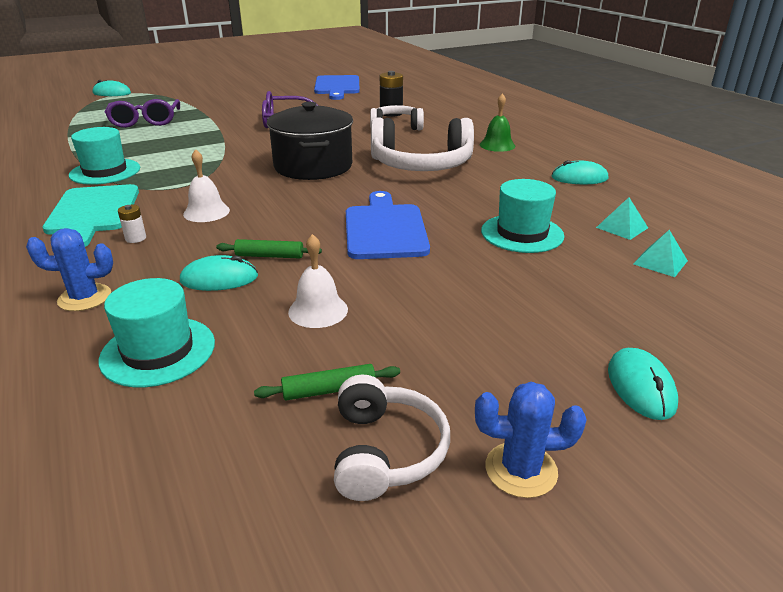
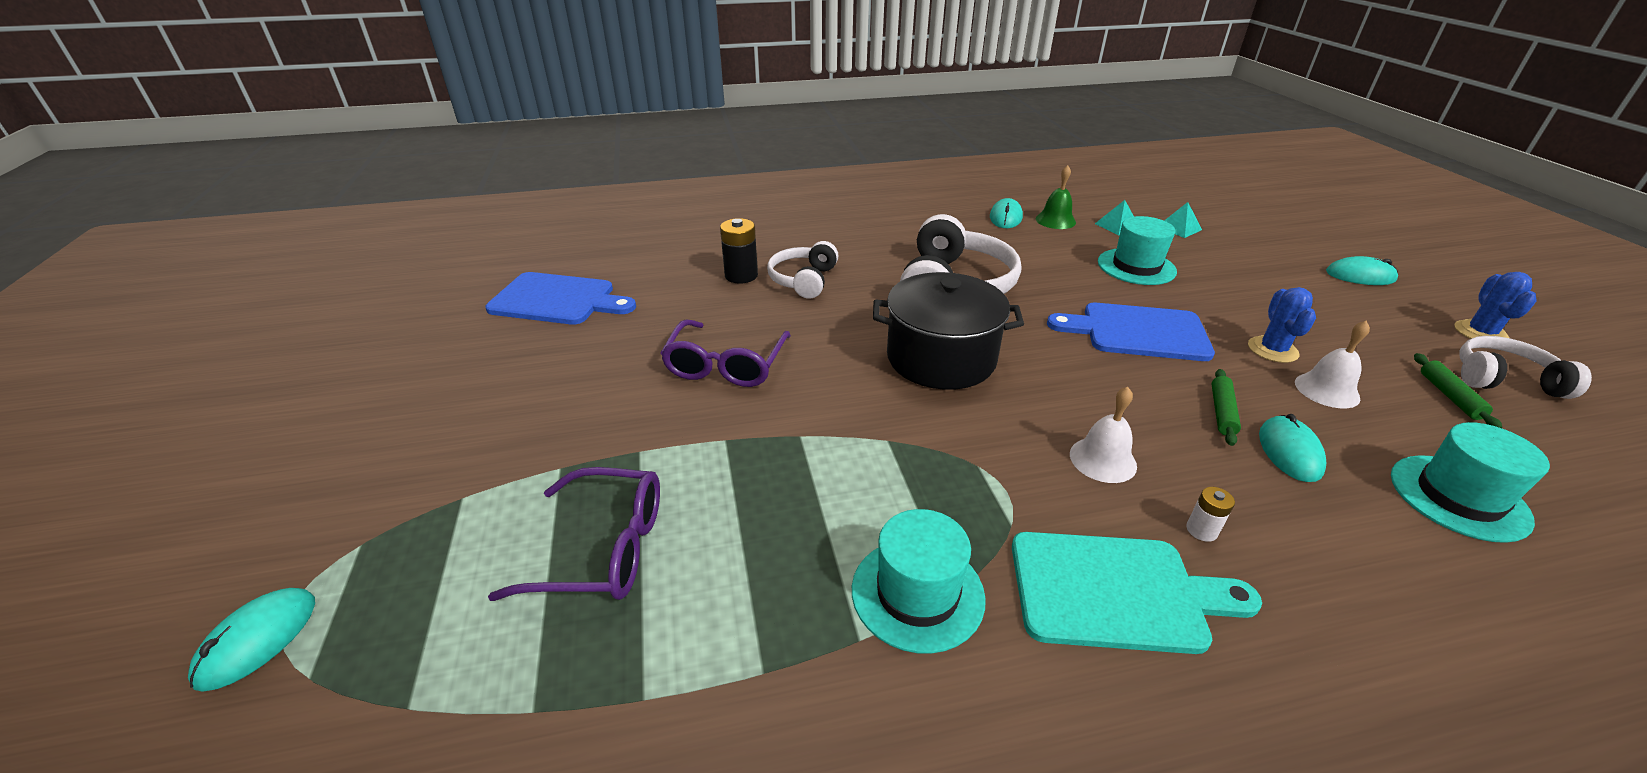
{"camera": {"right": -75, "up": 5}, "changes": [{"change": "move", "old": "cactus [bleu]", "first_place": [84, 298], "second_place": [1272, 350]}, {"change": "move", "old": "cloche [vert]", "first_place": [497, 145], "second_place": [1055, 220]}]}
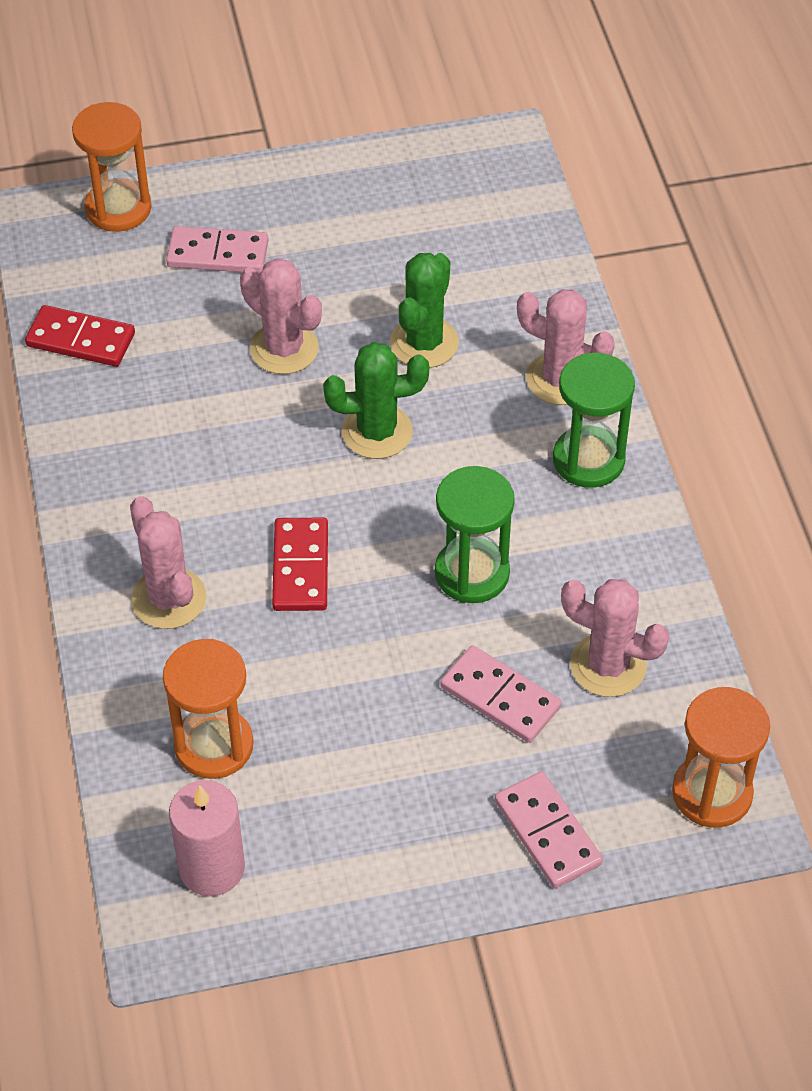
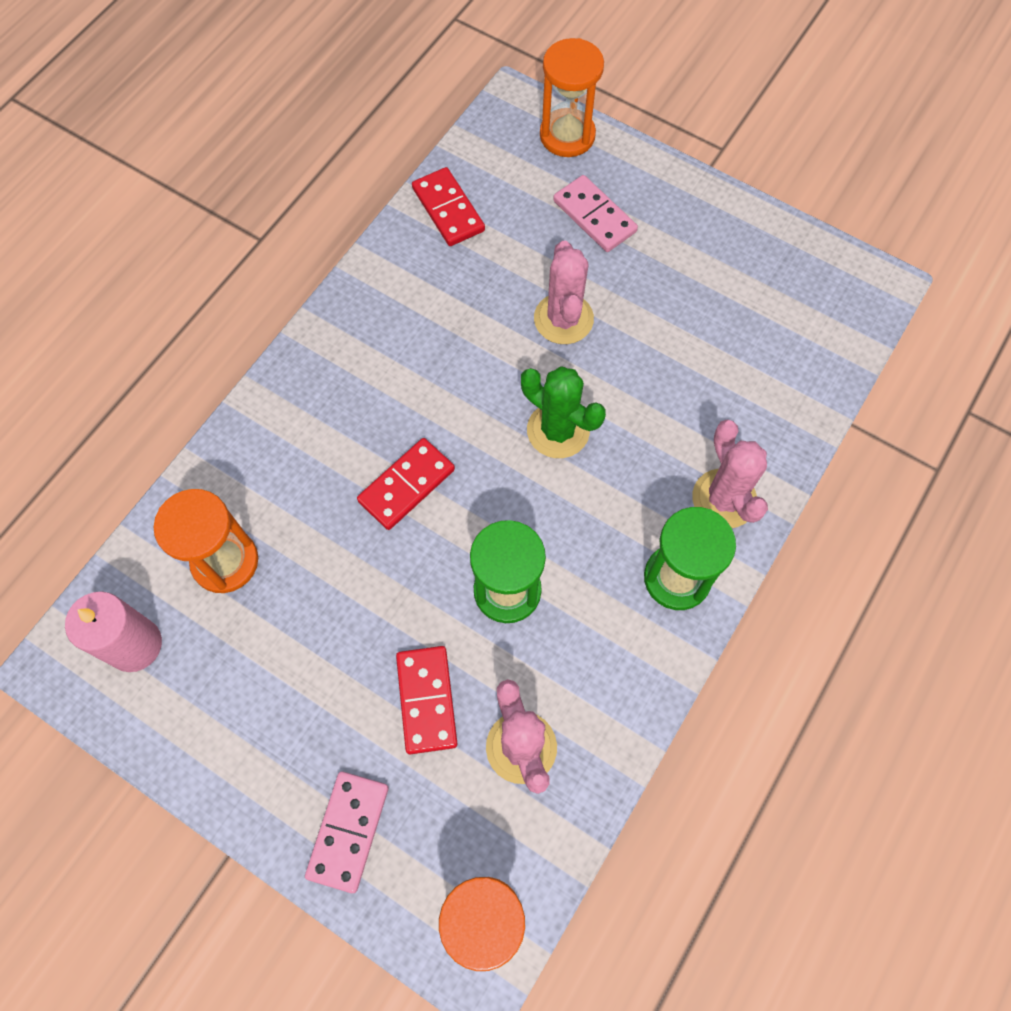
{"camera": {"right": 45, "up": 15}, "changes": [{"change": "delete", "old": "cactus [rose]", "first_place": [169, 599]}, {"change": "delete", "old": "cactus [vert]", "first_place": [424, 343]}, {"change": "recolor", "old": "domino [rose]", "new": "domino [rouge]", "first_place": [500, 697], "second_place": [427, 700]}]}
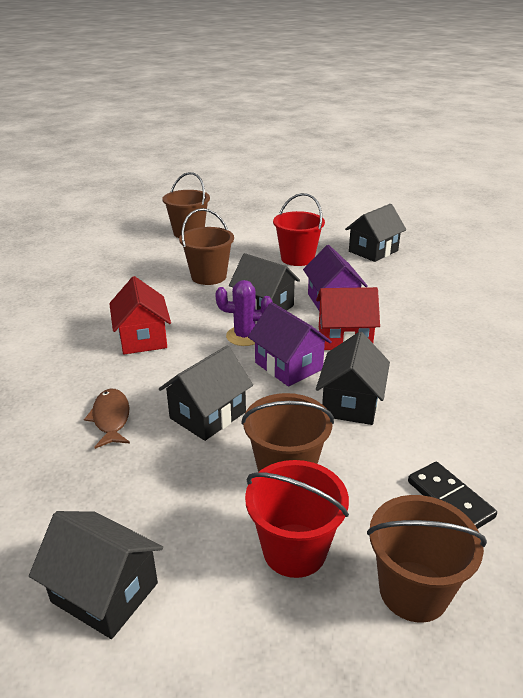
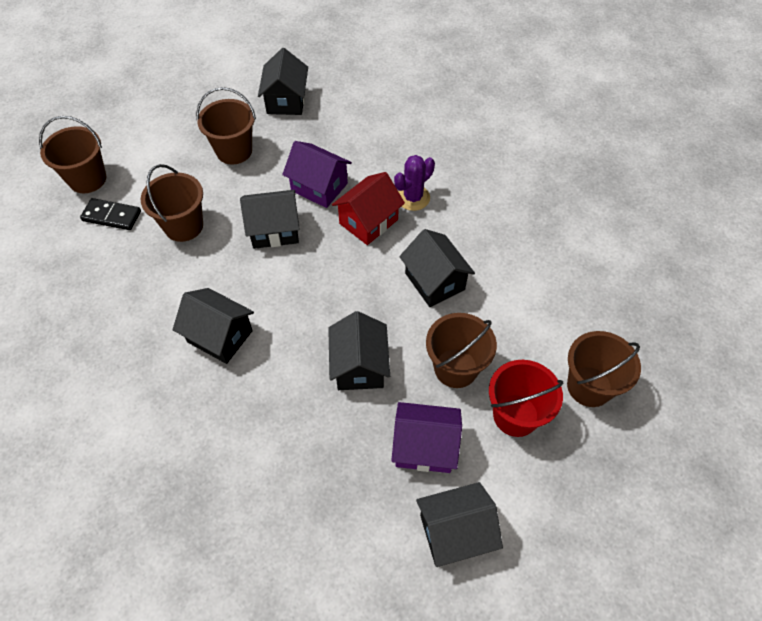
{"camera": {"right": -45, "up": 25}, "changes": [{"change": "delete", "old": "poisson [marron]", "first_place": [111, 418]}, {"change": "move", "old": "cactus [violet]", "first_place": [244, 336], "second_place": [413, 198]}, {"change": "move", "old": "maison [violet]", "first_place": [288, 366], "second_place": [424, 447]}, {"change": "move", "old": "domino [noir]", "first_place": [449, 499], "second_place": [111, 216]}, {"change": "recolor", "old": "maison [rouge]", "new": "maison [noir]", "first_place": [142, 338], "second_place": [220, 336]}, {"change": "recolor", "old": "seau [rouge]", "new": "seau [marron]", "first_place": [297, 258], "second_place": [234, 151]}]}
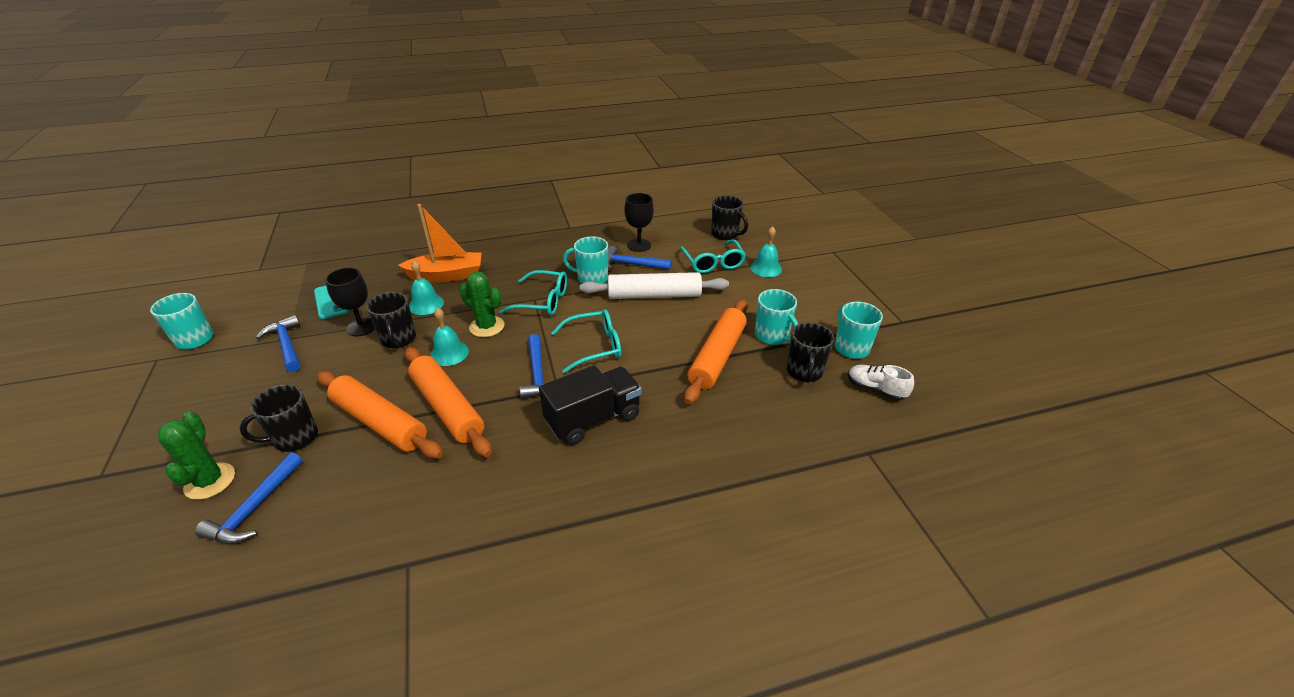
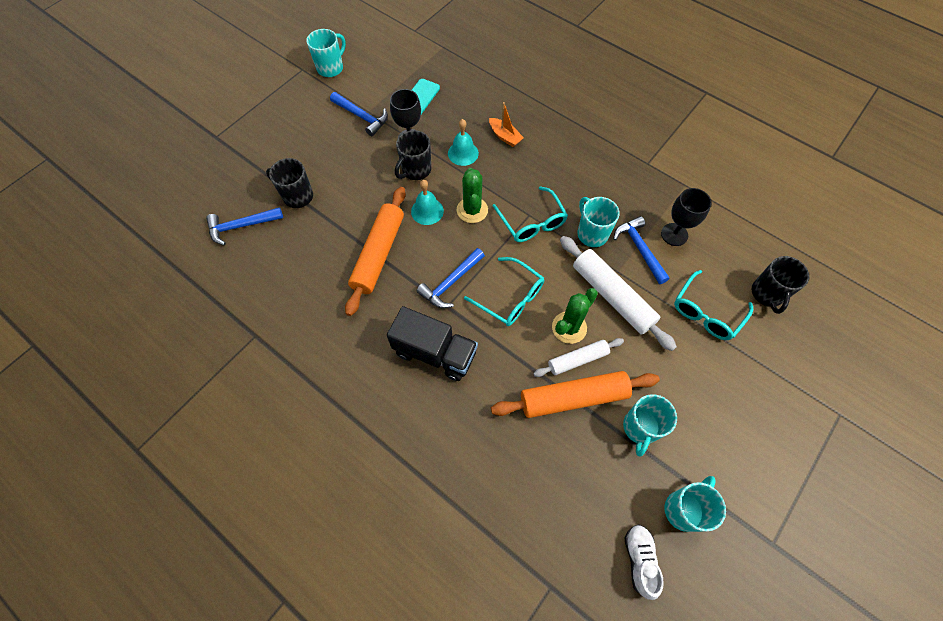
{"camera": {"right": 55, "up": 25}, "changes": [{"change": "delete", "old": "rouleau à pâtisserie [orange]", "first_place": [380, 422]}, {"change": "delete", "old": "cloche [turquoise]", "first_place": [766, 268]}, {"change": "delete", "old": "tasse [noir]", "first_place": [804, 372]}, {"change": "insert", "new": "rouleau à pâtisserie [blanc]", "second_place": [577, 360]}, {"change": "move", "old": "cactus [vert]", "first_place": [210, 481], "second_place": [569, 327]}, {"change": "rotate", "old": "marteau [bleu]", "first_place": [286, 345], "second_place": [362, 117], "degrees": 105}, {"change": "resize", "old": "bateau [orange]", "first_place": [446, 275], "second_place": [505, 136], "factor": 0.55}]}
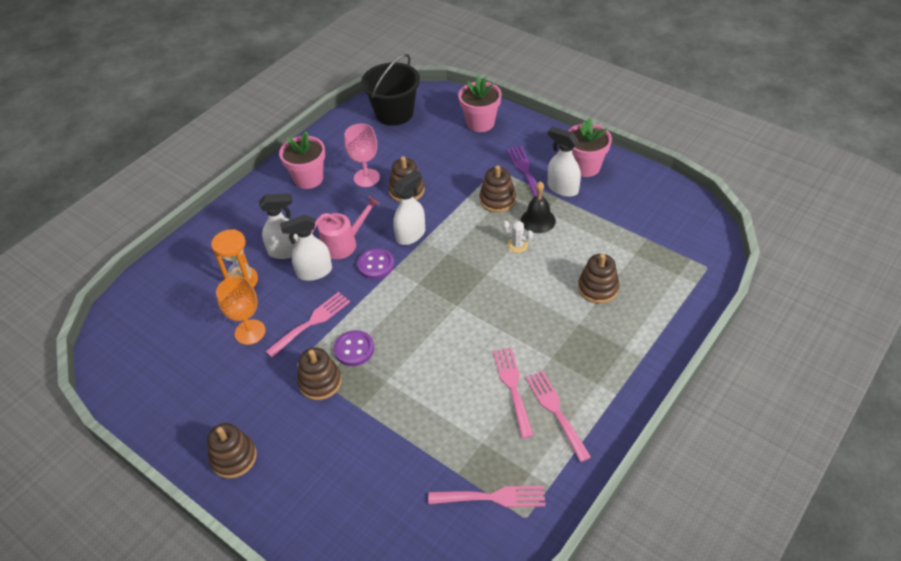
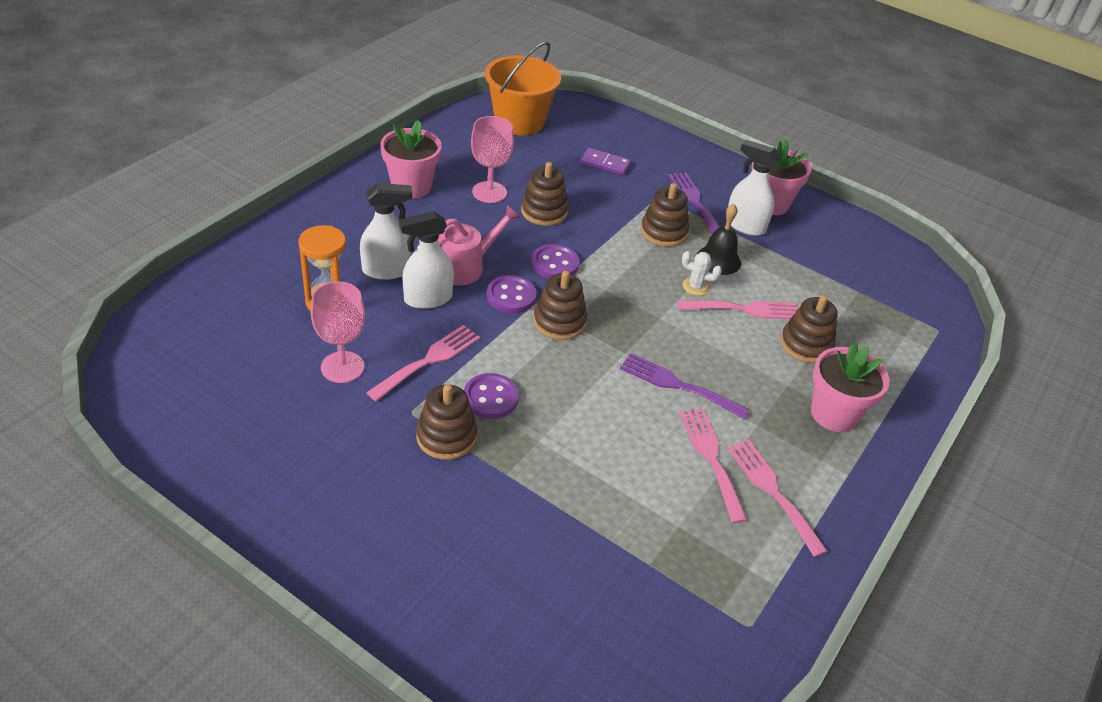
{"camera": {"right": -10, "up": -5}, "changes": [{"change": "insert", "new": "domino [violet]", "second_place": [605, 163]}, {"change": "insert", "new": "fourchette [violet]", "second_place": [677, 385]}, {"change": "move", "old": "jouet à empiler [marron]", "first_place": [234, 458], "second_place": [559, 322]}, {"change": "move", "old": "fourchette [rose]", "first_place": [492, 497], "second_place": [744, 309]}, {"change": "move", "old": "pot de fleurs [rose]", "first_place": [480, 123], "second_place": [834, 414]}, {"change": "replace", "old": "vaporisateur [blanc]", "new": "bouton [violet]", "first_place": [411, 235], "second_place": [555, 264]}, {"change": "recolor", "old": "verre à pied [orange]", "new": "verre à pied [rose]", "first_place": [250, 332], "second_place": [342, 367]}, {"change": "recolor", "old": "seau [noir]", "new": "seau [orange]", "first_place": [394, 113], "second_place": [519, 121]}]}
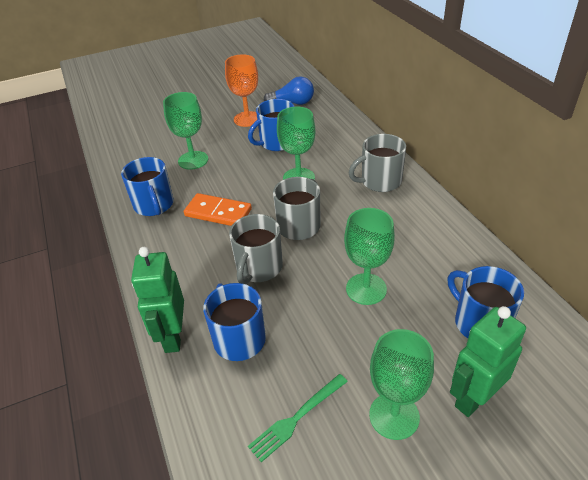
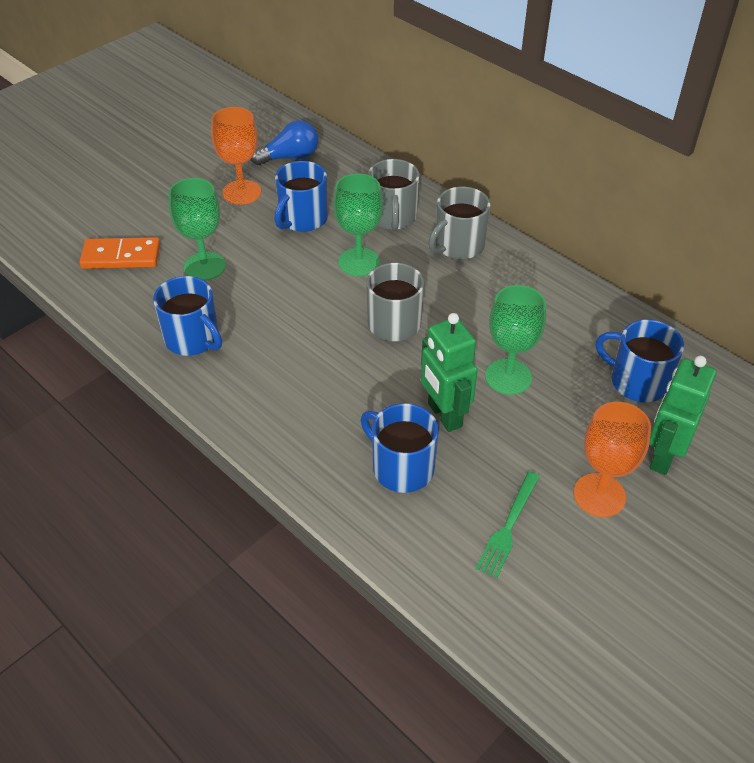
{"camera": {"right": -25, "up": 5}, "changes": [{"change": "move", "old": "robot [vert]", "first_place": [173, 337], "second_place": [444, 415]}, {"change": "move", "old": "domino [orange]", "first_place": [218, 213], "second_place": [121, 256]}, {"change": "move", "old": "tasse [gris]", "first_place": [258, 268], "second_place": [393, 217]}, {"change": "recolor", "old": "verre à pied [vert]", "new": "verre à pied [orange]", "first_place": [394, 416], "second_place": [599, 495]}]}
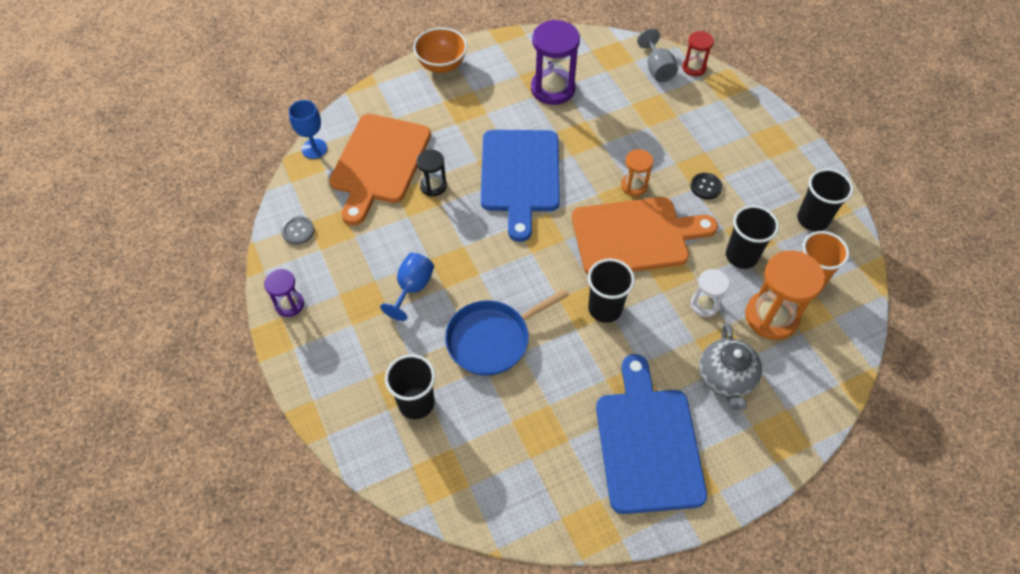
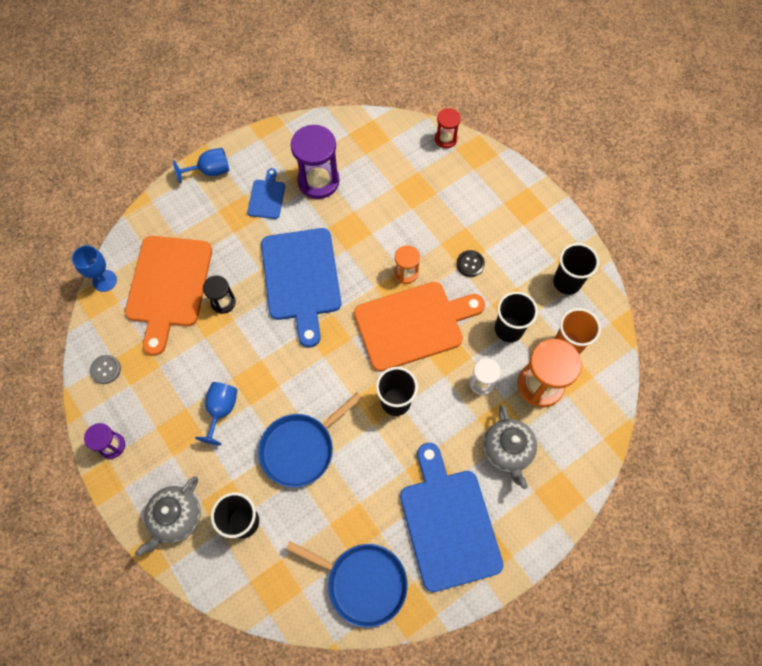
{"camera": {"right": -10, "up": 10}, "changes": [{"change": "delete", "old": "verre à pied [gris]", "first_place": [657, 69]}, {"change": "insert", "new": "théière [gris]", "second_place": [176, 517]}, {"change": "insert", "new": "planche à découper [bleu]", "second_place": [267, 197]}, {"change": "insert", "new": "poêle [bleu]", "second_place": [363, 582]}, {"change": "replace", "old": "bol [orange]", "new": "verre à pied [bleu]", "first_place": [442, 65], "second_place": [210, 171]}]}
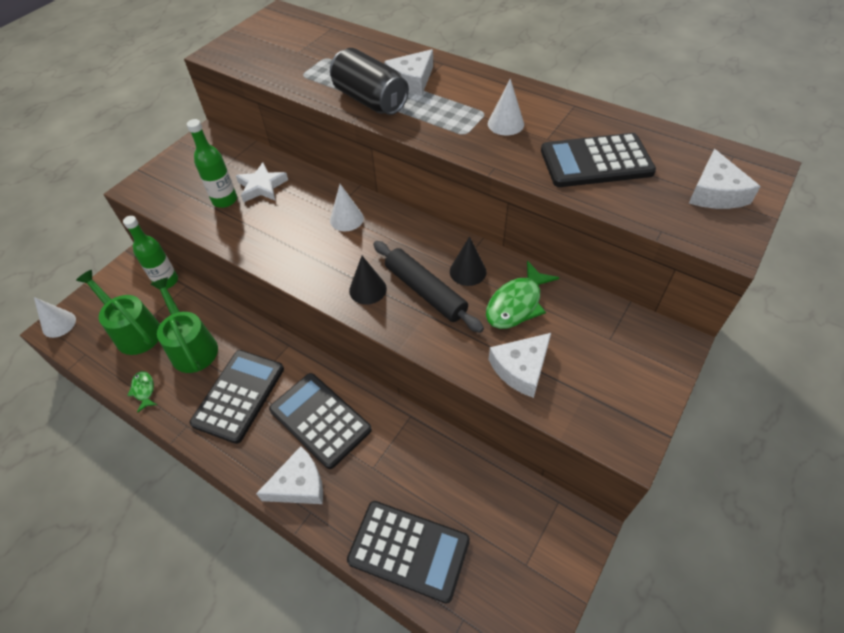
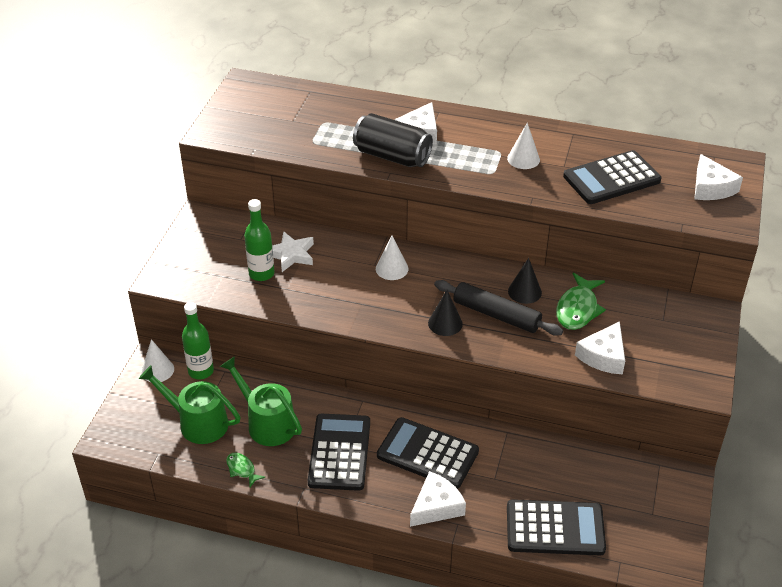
{"camera": {"right": -20, "up": -10}, "changes": [{"change": "move", "old": "cône [blanc]", "first_place": [59, 324], "second_place": [157, 370]}]}
